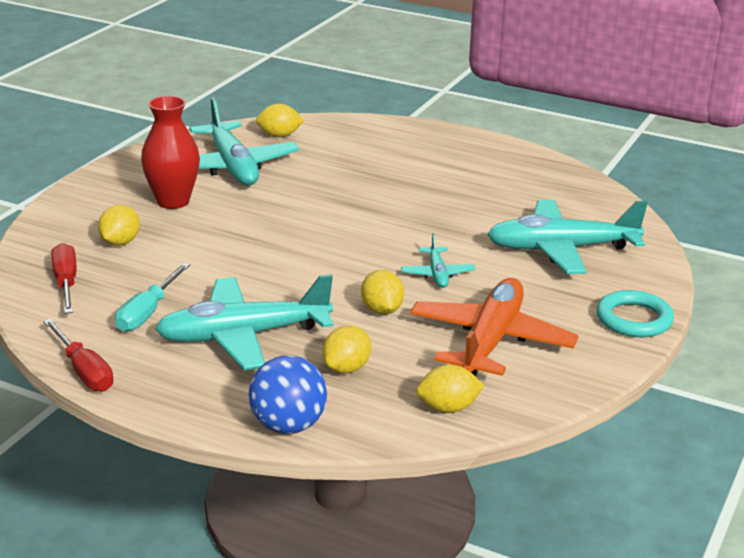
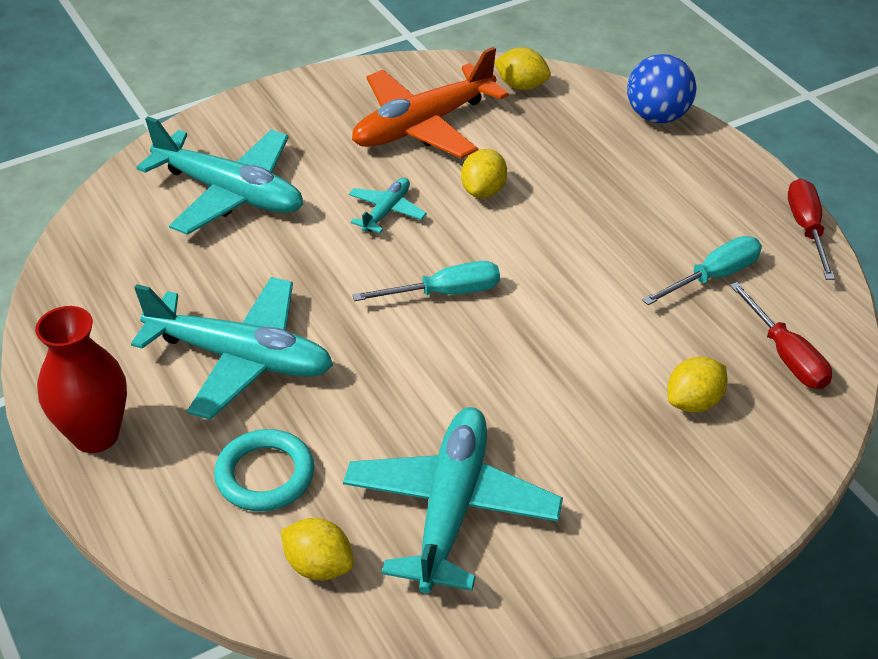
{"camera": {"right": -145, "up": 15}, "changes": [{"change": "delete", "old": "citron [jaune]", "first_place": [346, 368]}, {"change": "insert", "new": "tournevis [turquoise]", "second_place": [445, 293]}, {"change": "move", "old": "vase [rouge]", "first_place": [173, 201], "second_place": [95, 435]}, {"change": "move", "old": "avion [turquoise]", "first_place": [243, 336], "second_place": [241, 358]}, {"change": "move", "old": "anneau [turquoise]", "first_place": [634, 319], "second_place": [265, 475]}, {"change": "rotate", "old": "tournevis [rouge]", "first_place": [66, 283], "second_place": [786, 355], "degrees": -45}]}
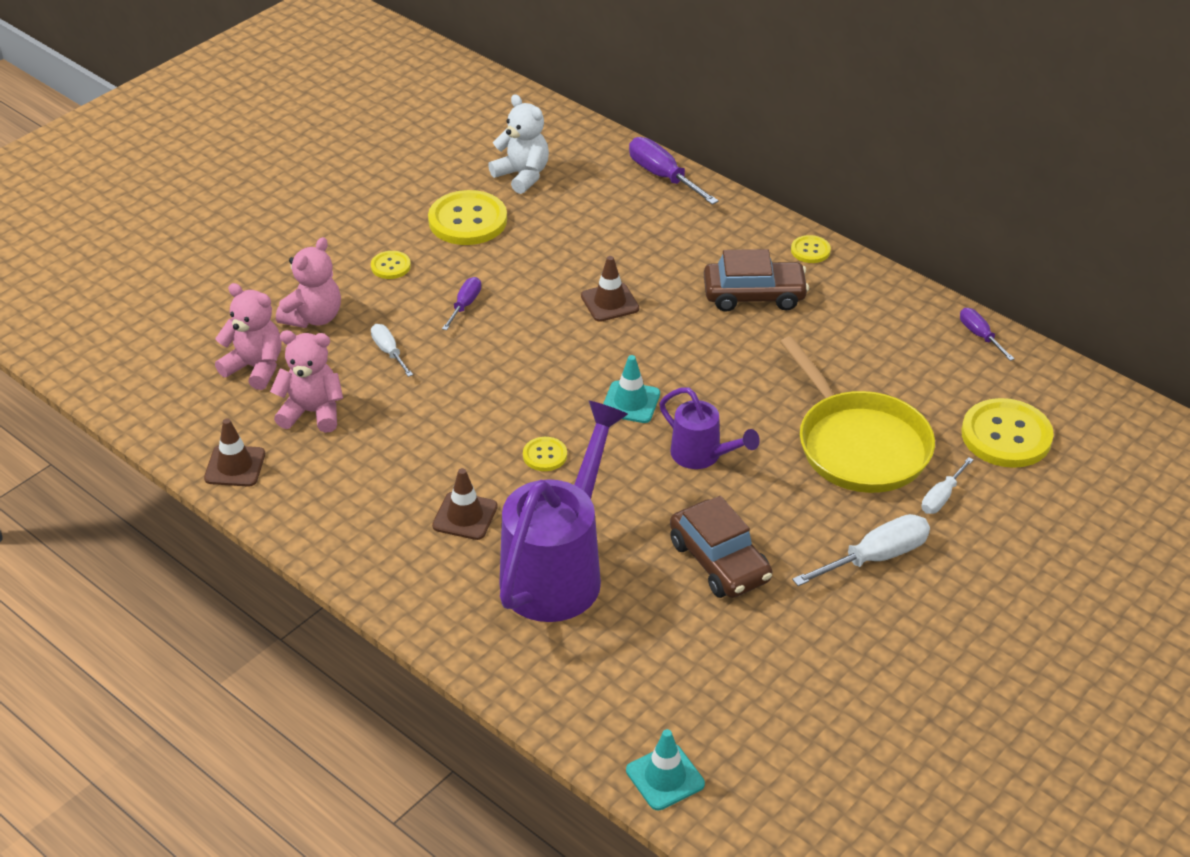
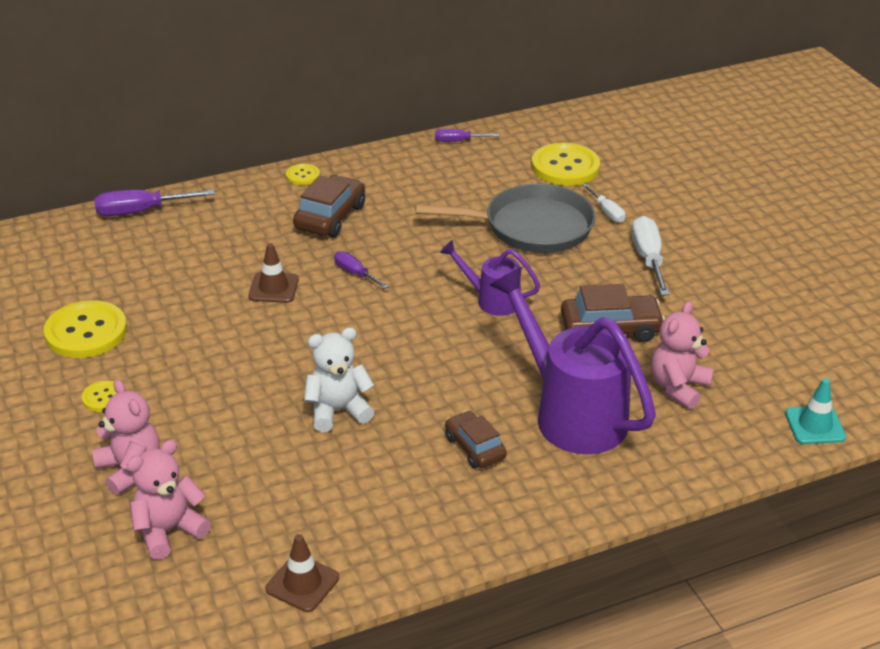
{"camera": {"right": -65, "up": -5}, "changes": [{"change": "delete", "old": "tournevis [blanc]", "first_place": [389, 352]}, {"change": "delete", "old": "bouton [jaune]", "first_place": [545, 455]}, {"change": "delete", "old": "cône de chantier [turquoise]", "first_place": [630, 402]}, {"change": "move", "old": "ours en peluche [rose]", "first_place": [312, 412], "second_place": [678, 387]}, {"change": "move", "old": "tournevis [violet]", "first_place": [465, 305], "second_place": [355, 273]}, {"change": "move", "old": "ours en peluche [blanc]", "first_place": [522, 175], "second_place": [338, 411]}, {"change": "replace", "old": "cône de chantier [marron]", "new": "voiture [marron]", "first_place": [465, 516], "second_place": [475, 447]}, {"change": "recolor", "old": "poêle [jaune]", "new": "poêle [gris]", "first_place": [859, 445], "second_place": [531, 227]}, {"change": "rotate", "old": "arrosoir [violet]", "first_place": [702, 456], "second_place": [492, 300], "degrees": -135}]}
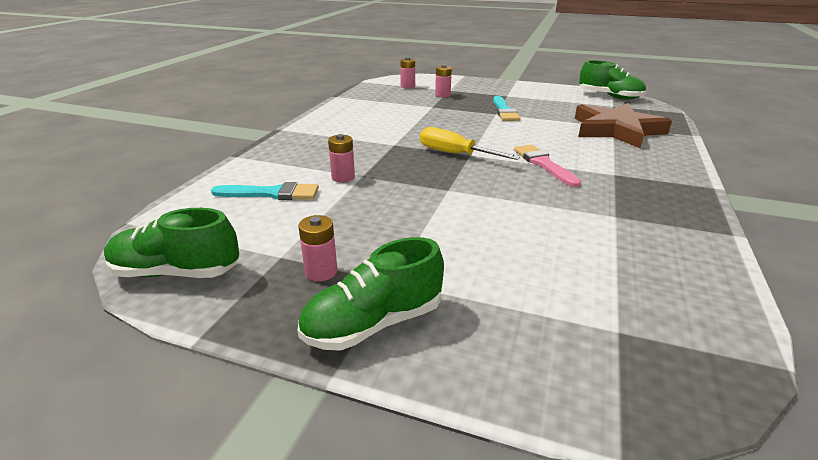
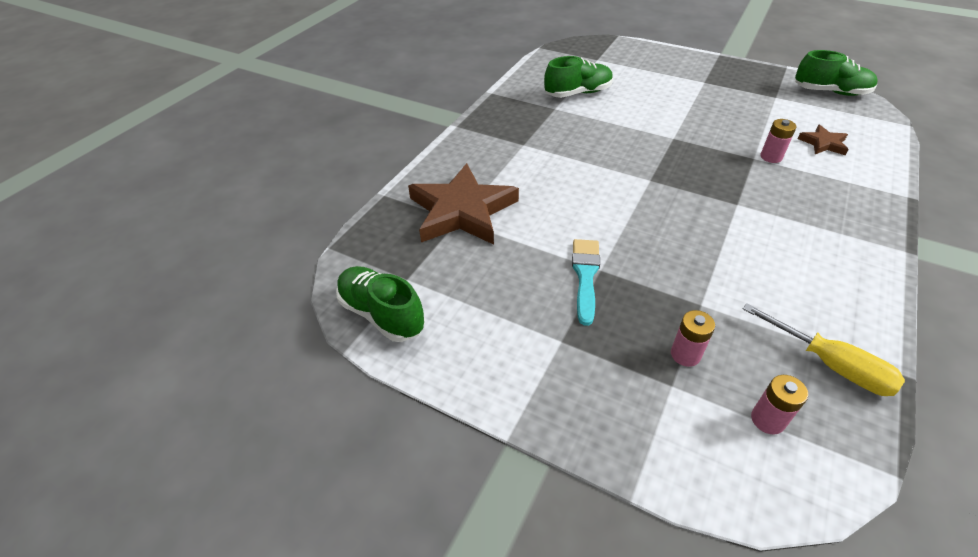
{"camera": {"right": -170, "up": 15}, "changes": [{"change": "delete", "old": "pile [rose]", "first_place": [321, 272]}, {"change": "delete", "old": "pinceau [rose]", "first_place": [544, 164]}, {"change": "move", "old": "chaussure [vert]", "first_place": [373, 323], "second_place": [578, 93]}, {"change": "move", "old": "tournevis [jaune]", "first_place": [454, 154], "second_place": [831, 365]}, {"change": "replace", "old": "pinceau [turquoise]", "new": "étoile [marron]", "first_place": [271, 193], "second_place": [823, 143]}]}
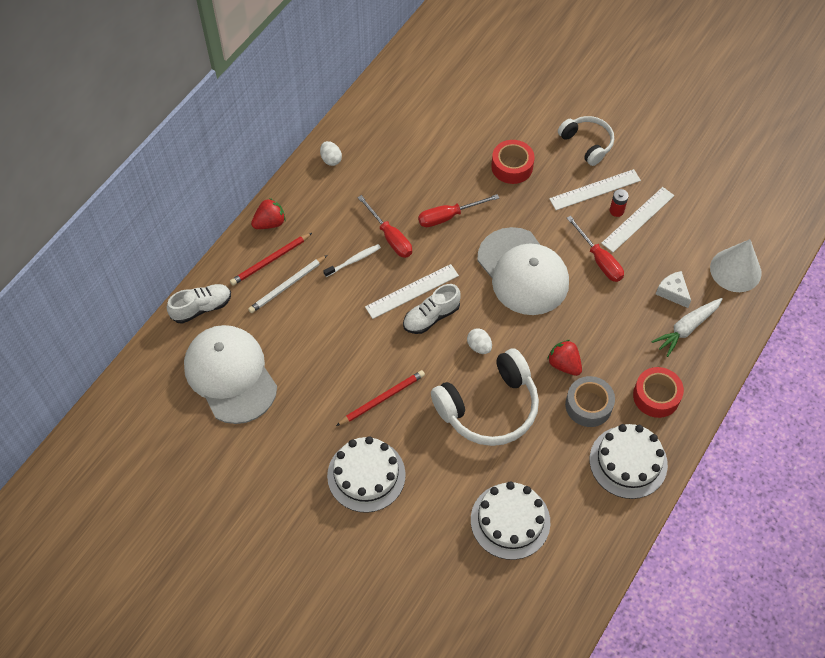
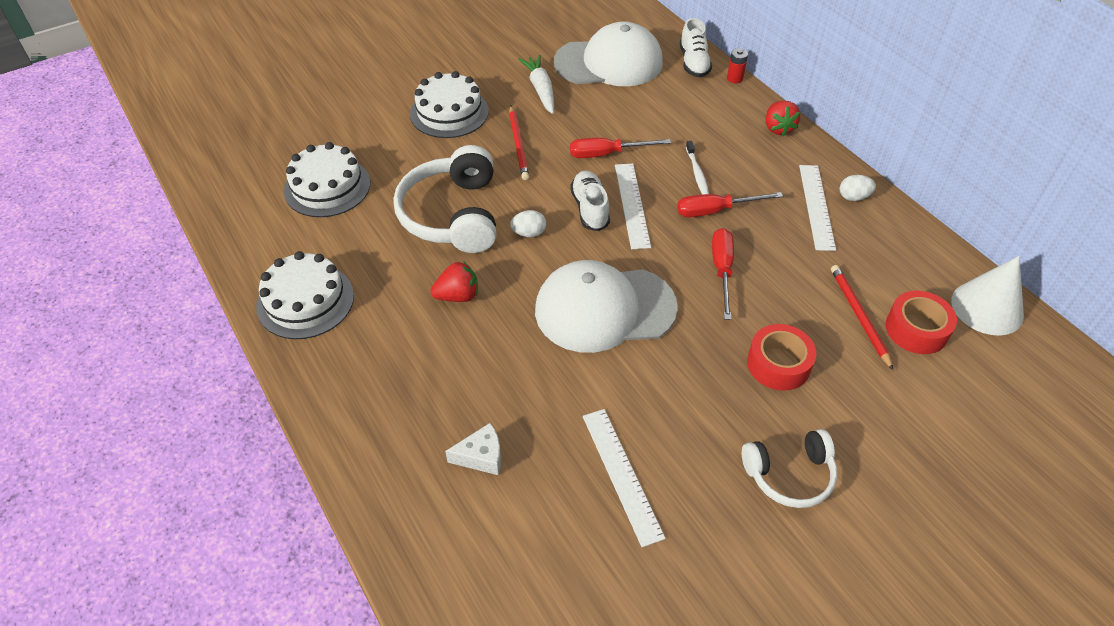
{"camera": {"right": 115, "up": -10}, "changes": [{"change": "delete", "old": "crayon [blanc]", "first_place": [287, 285]}, {"change": "delete", "old": "ruban adhésif [gris]", "first_place": [588, 405]}, {"change": "move", "old": "crayon [rouge]", "first_place": [271, 260], "second_place": [859, 316]}, {"change": "move", "old": "règle [blanc]", "first_place": [595, 190], "second_place": [816, 206]}, {"change": "move", "old": "tournevis [rouge]", "first_place": [599, 260], "second_place": [607, 154]}, {"change": "move", "old": "pile [rouge]", "first_place": [616, 211], "second_place": [734, 78]}, {"change": "move", "old": "ruban adhésif [rouge]", "first_place": [656, 396], "second_place": [916, 329]}, {"change": "move", "old": "carotte [blanc]", "first_place": [686, 328], "second_place": [540, 89]}, {"change": "move", "old": "cône [blanc]", "first_place": [735, 270], "second_place": [987, 308]}]}
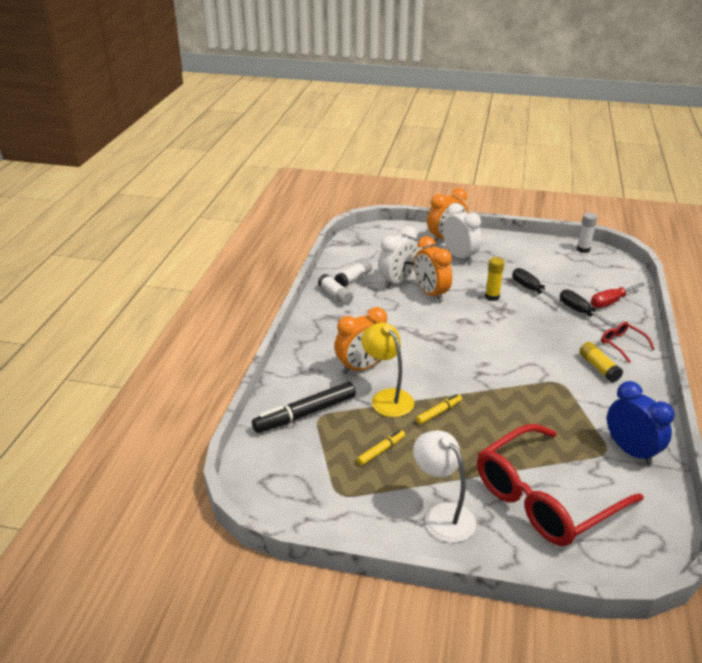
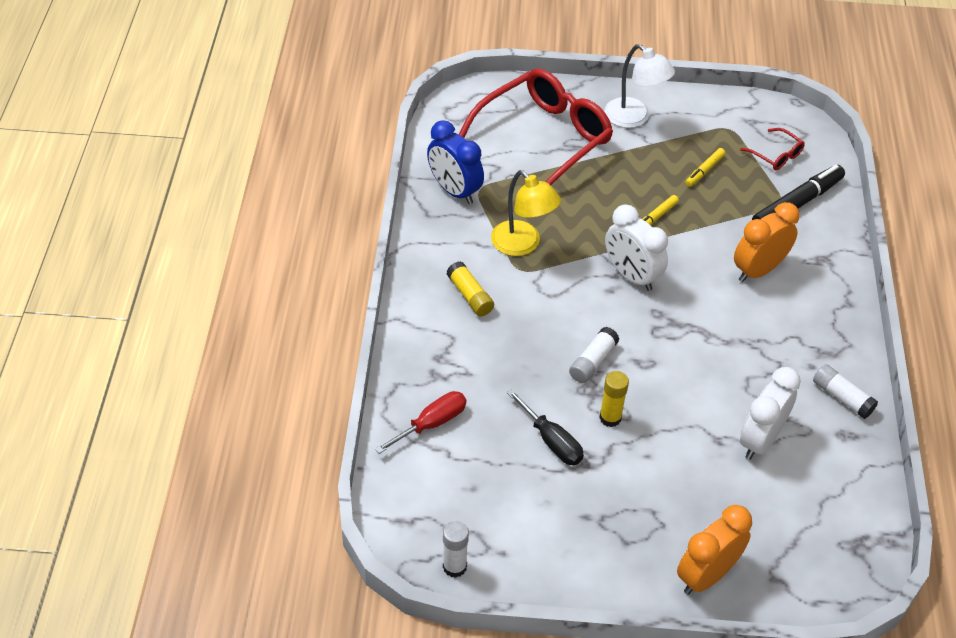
{"camera": {"right": 170, "up": 15}, "changes": [{"change": "delete", "old": "réveil [orange]", "first_place": [431, 293]}, {"change": "delete", "old": "tournevis [noir]", "first_place": [580, 312]}, {"change": "move", "old": "bâton de colle [blanc]", "first_place": [353, 279], "second_place": [593, 361]}, {"change": "move", "old": "lampe [jaune]", "first_place": [387, 397], "second_place": [522, 245]}, {"change": "move", "old": "réveil [blanc]", "first_place": [459, 256], "second_place": [631, 276]}, {"change": "move", "old": "lunettes [rouge]", "first_place": [622, 344], "second_place": [776, 155]}]}
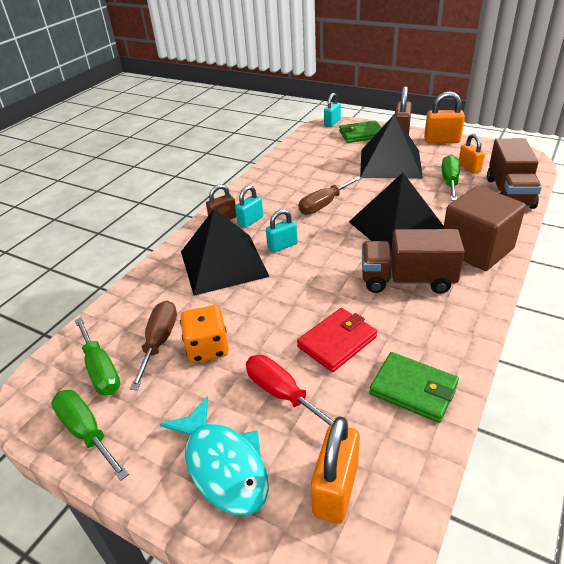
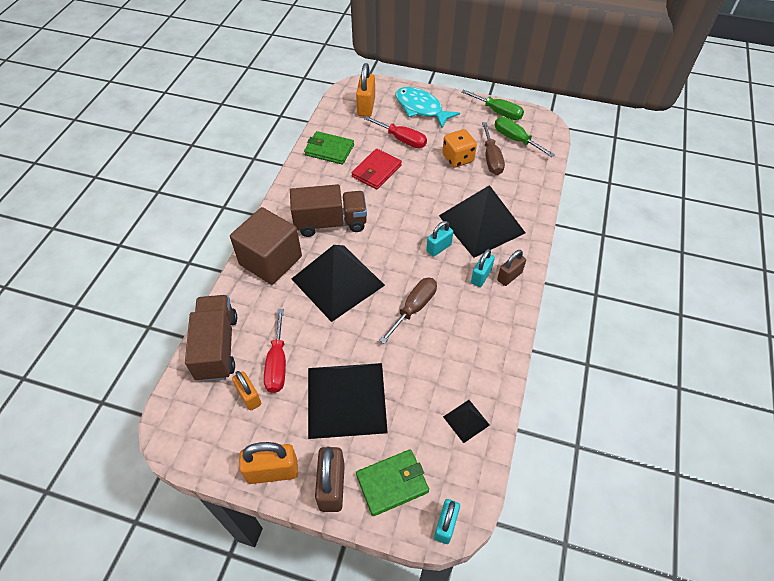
{"camera": {"right": 165, "up": 15}, "changes": [{"change": "insert", "new": "pyramide [noir]", "second_place": [466, 420]}, {"change": "recolor", "old": "tournevis [vert]", "new": "tournevis [rouge]", "first_place": [449, 181], "second_place": [277, 363]}]}
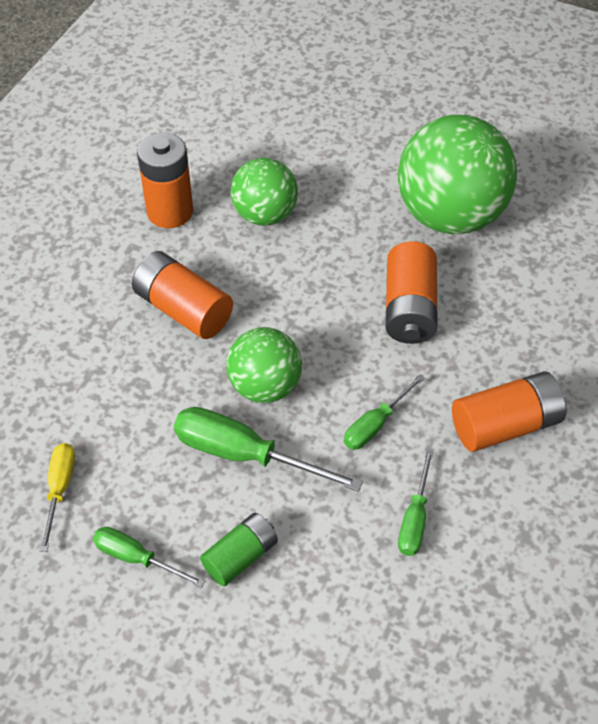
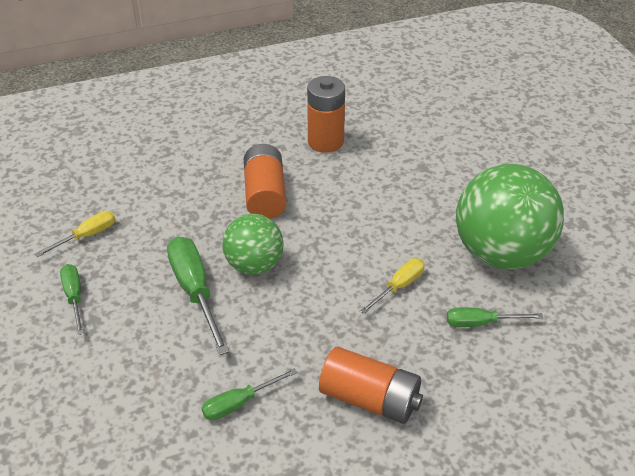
{"camera": {"right": 45, "up": -10}, "changes": [{"change": "delete", "old": "pile [vert]", "first_place": [240, 556]}, {"change": "delete", "old": "balle [vert]", "first_place": [265, 215]}, {"change": "move", "old": "tournevis [vert]", "first_place": [375, 424], "second_place": [481, 323]}, {"change": "replace", "old": "pile [orange]", "new": "tournevis [jaune]", "first_place": [409, 308], "second_place": [399, 286]}]}
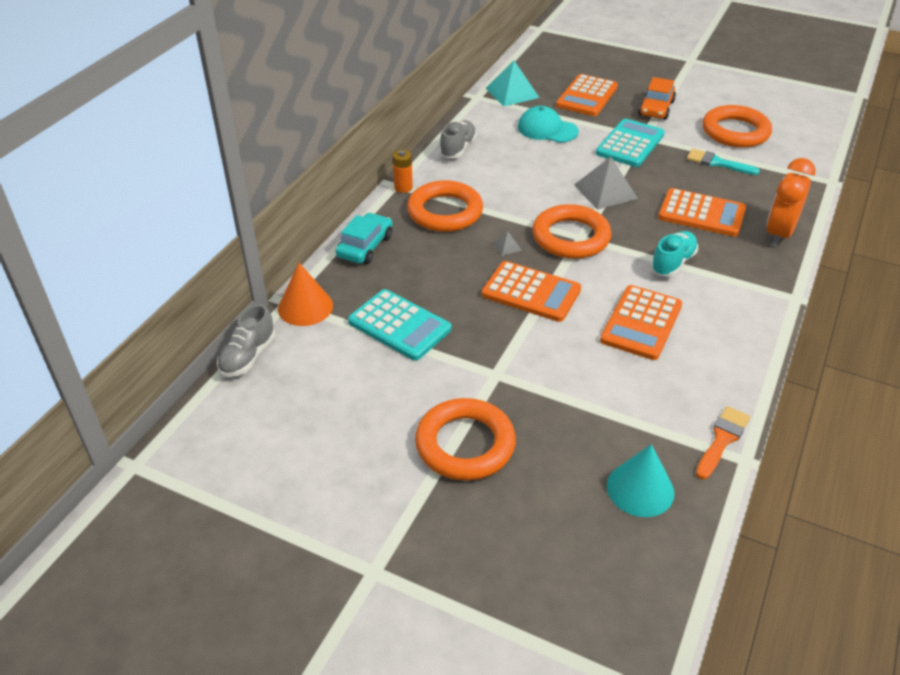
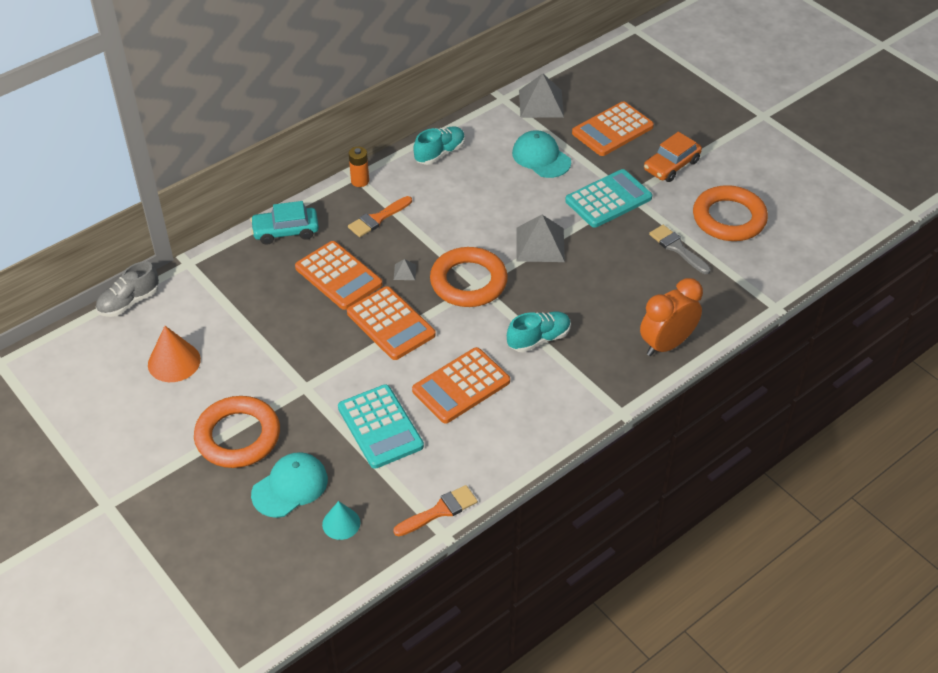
{"camera": {"right": 25, "up": 5}, "changes": [{"change": "insert", "new": "casquette [turquoise]", "second_place": [290, 487]}, {"change": "move", "old": "cône [orange]", "first_place": [305, 307], "second_place": [174, 362]}, {"change": "move", "old": "calculatrice [turquoise]", "first_place": [399, 325], "second_place": [380, 427]}, {"change": "move", "old": "calculatrice [orange]", "first_place": [701, 214], "second_place": [338, 276]}, {"change": "replace", "old": "anneau [orange]", "new": "pinceau [orange]", "first_place": [445, 212], "second_place": [378, 218]}, {"change": "recolor", "old": "chaussure [gris]", "new": "chaussure [turquoise]", "first_place": [458, 148], "second_place": [440, 153]}, {"change": "recolor", "old": "pyramide [turquoise]", "new": "pyramide [gris]", "first_place": [512, 92], "second_place": [541, 103]}, {"change": "recolor", "old": "pinceau [turquoise]", "new": "pinceau [gris]", "first_place": [717, 163], "second_place": [677, 248]}, {"change": "rotate", "old": "voiture [turquoise]", "first_place": [365, 246], "second_place": [285, 231], "degrees": -150}, {"change": "resize", "old": "cône [turquoise]", "first_place": [640, 489], "second_place": [341, 523], "factor": 0.66}]}
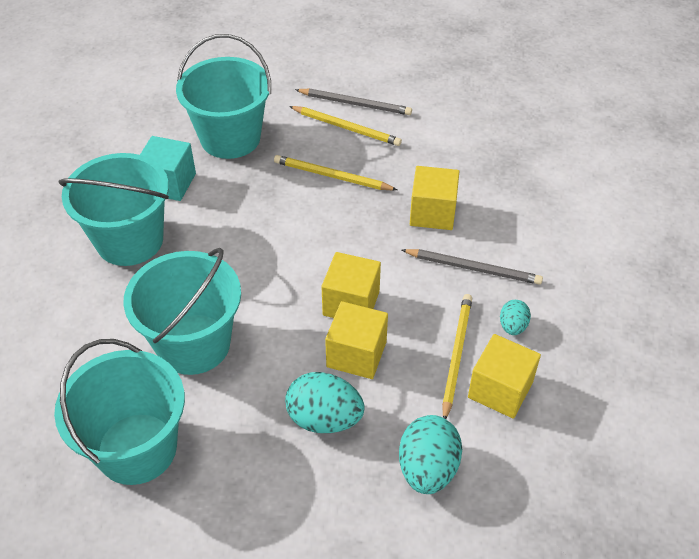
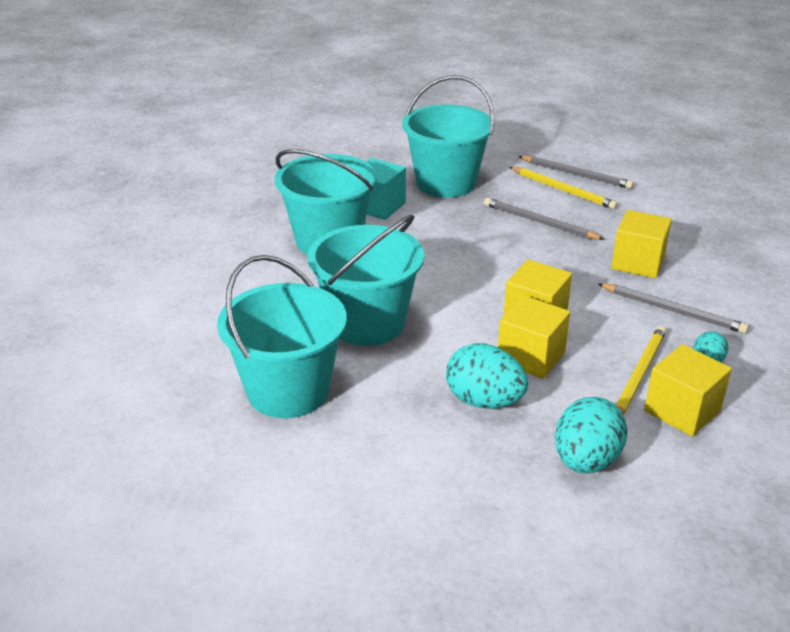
{"camera": {"right": 15, "up": -15}, "changes": [{"change": "recolor", "old": "crayon [jaune]", "new": "crayon [gris]", "first_place": [332, 176], "second_place": [539, 222]}]}
